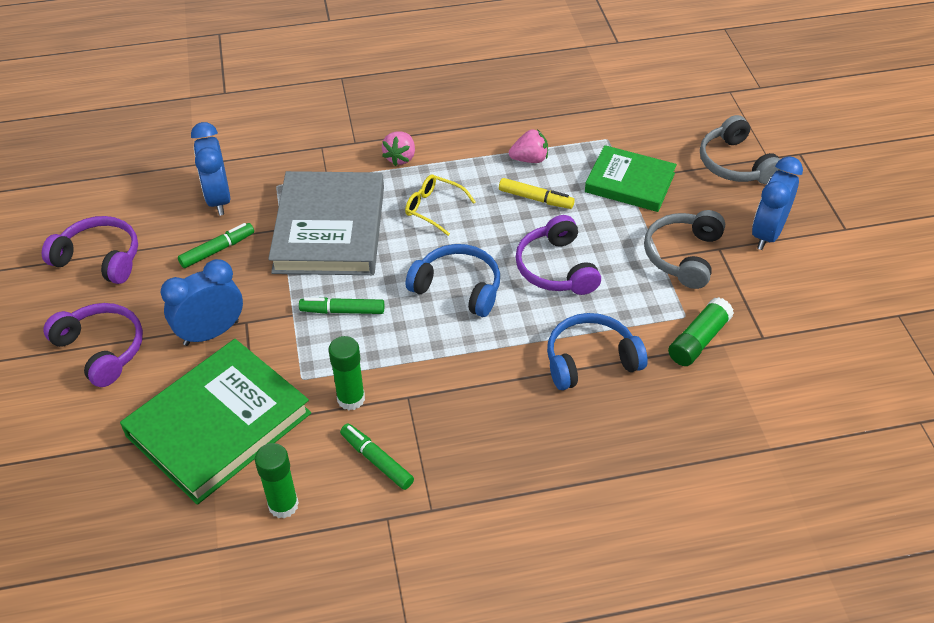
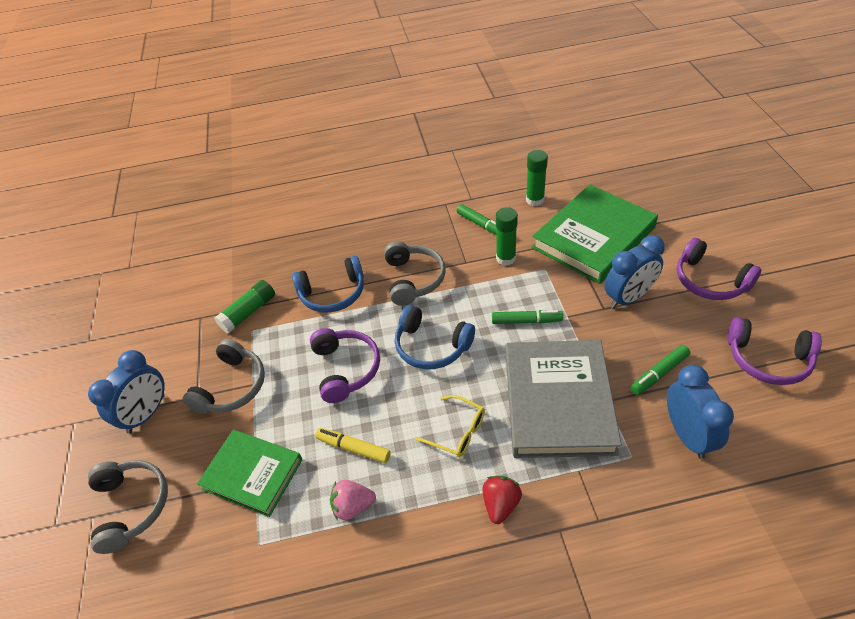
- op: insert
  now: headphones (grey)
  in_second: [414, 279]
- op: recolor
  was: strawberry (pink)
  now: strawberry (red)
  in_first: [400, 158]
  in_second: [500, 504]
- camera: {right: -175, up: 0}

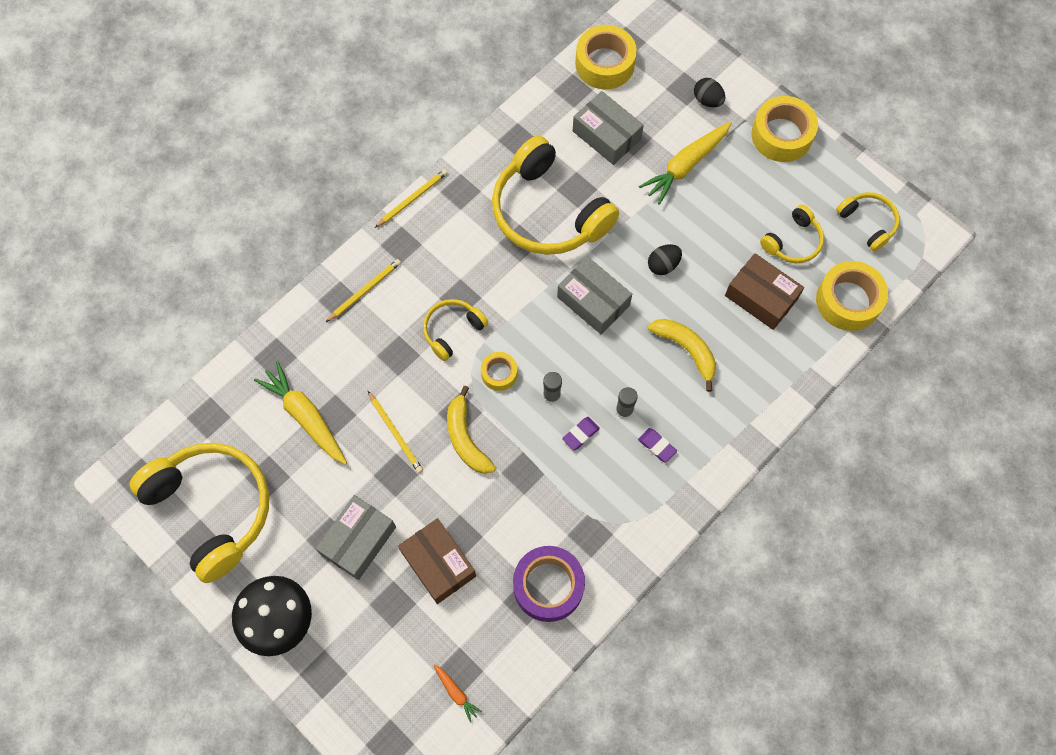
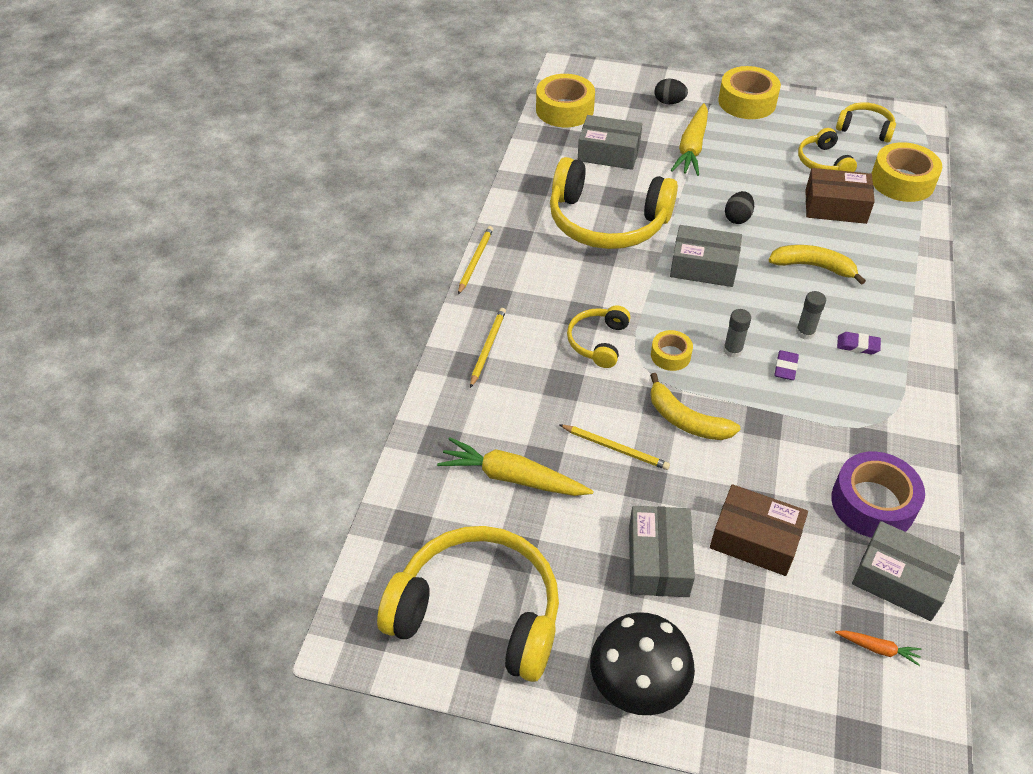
- op: insert
  now: box (grey)
  in_second: [899, 580]
- op: rotate
  was: headphones (yellow)
  in_first: [793, 242]
  in_second: [823, 162]
  clockwise: 150
- camera: {right: -30, up: -20}

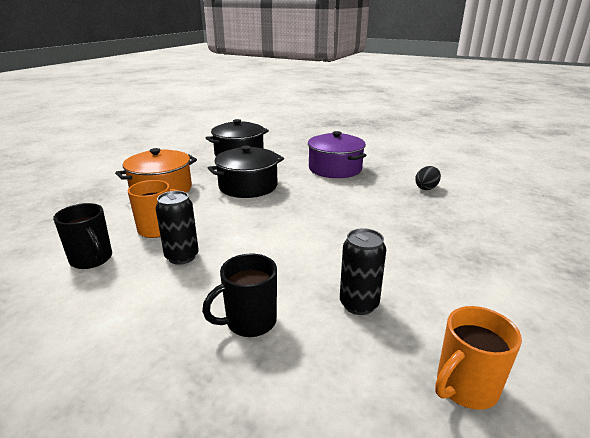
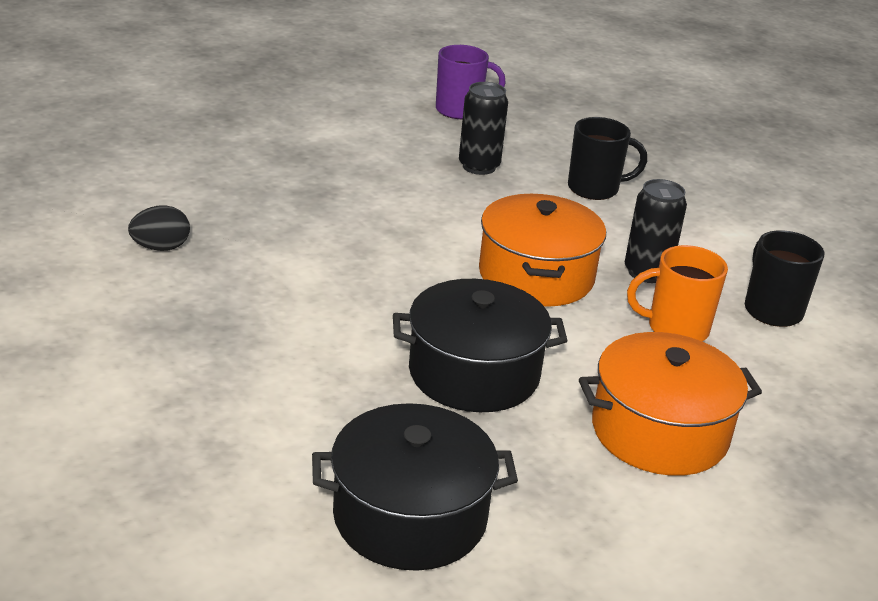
- op: delete
  was: pot (purple)
  in_first: [335, 169]
- op: insert
  now: pot (orange)
  in_second: [536, 276]
- op: recolor
  was: mug (orange)
  now: mug (purple)
  in_first: [465, 387]
  in_second: [460, 110]
- camera: {right: -155, up: 5}

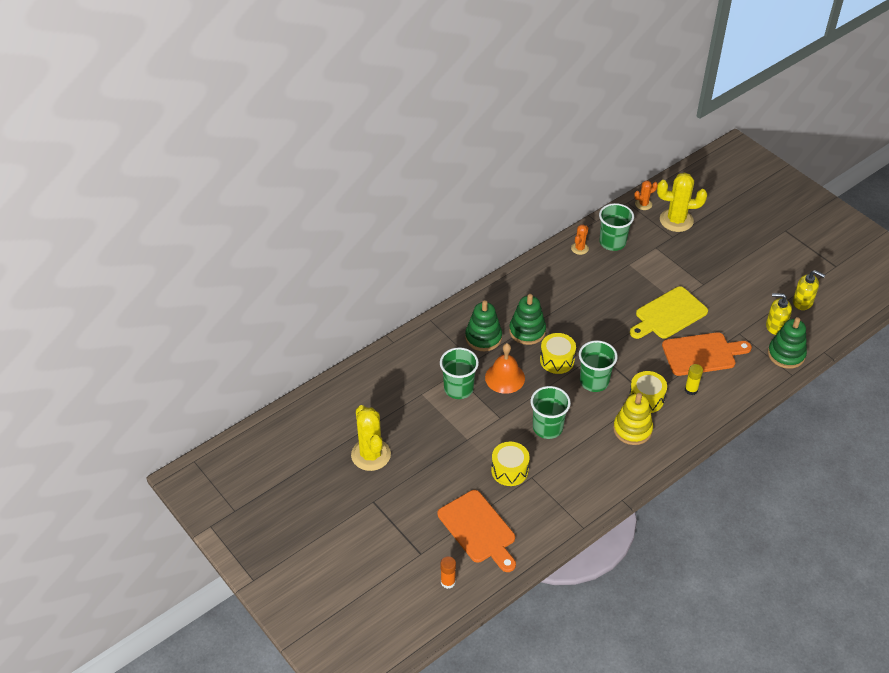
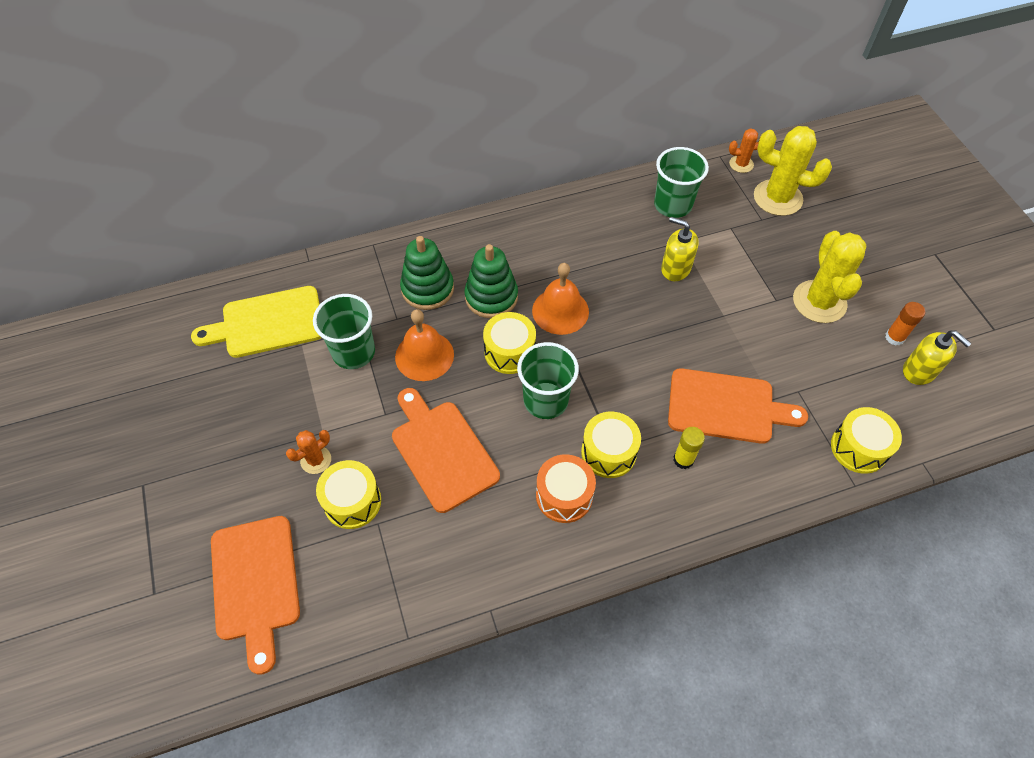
- op: insert
  now: bell (orange)
  in_second: [560, 311]
- op: move
  was: cactus (yellow)
  in_first: [371, 455]
  in_second: [819, 302]
- op: move
  was: glue stick (orange)
  in_first: [448, 582]
  in_second: [894, 337]
- op: move
  was: cactus (orange)
  in_first: [579, 248]
  in_second: [316, 460]
- op: move
  was: cutting board (yellow)
  in_first: [668, 314]
  in_second: [268, 323]
- op: move
  was: soap dispenser (yellow)
  in_first: [775, 326]
  in_second: [675, 268]
- op: replace
  was: cup (green)
  now: cutting board (orange)
  in_first: [547, 427]
  in_second: [442, 451]
- op: replace
  was: stacking toy (yellow)
  now: drum (orange)
  in_first: [632, 429]
  in_second: [564, 496]
- op: replace
  was: stacking toy (green)
  now: drum (yellow)
  in_first: [786, 354]
  in_second: [858, 448]
- camera: {right: 20, up: 10}

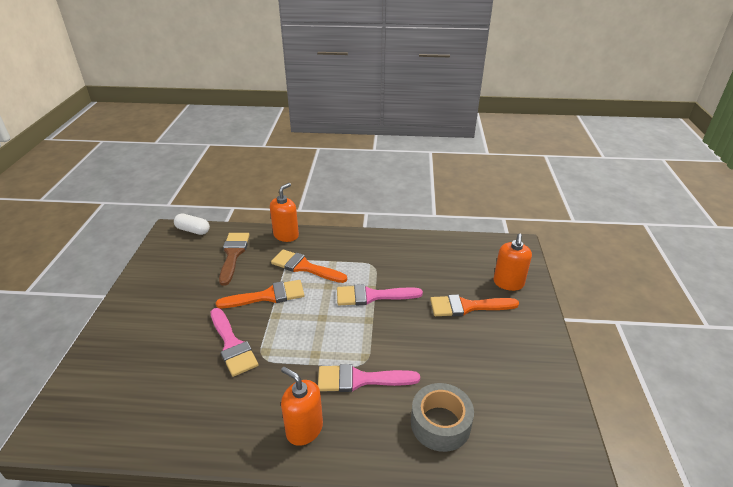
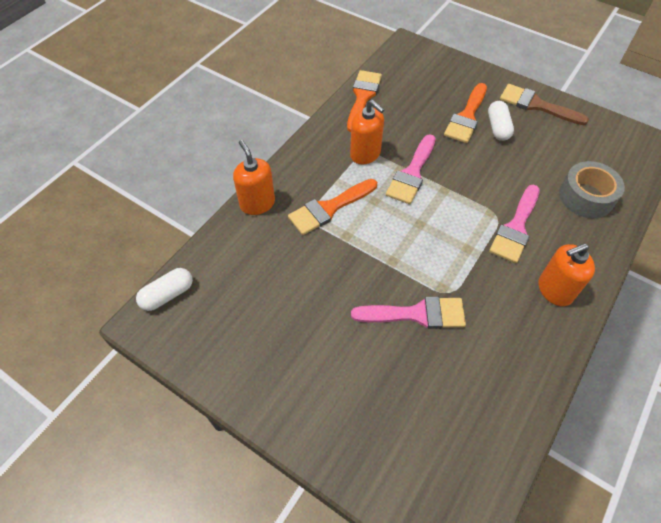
- op: insert
  now: capsule (white)
  in_second: [498, 127]
- op: move
  was: brush (orange)
  in_first: [268, 296]
  in_second: [363, 97]
- op: move
  was: brush (brown)
  in_first: [233, 254]
  in_second: [536, 105]
- op: move
  was: soap dispenser (orange)
  in_first: [508, 283]
  in_second: [365, 154]
- camera: {right: -60, up: 20}

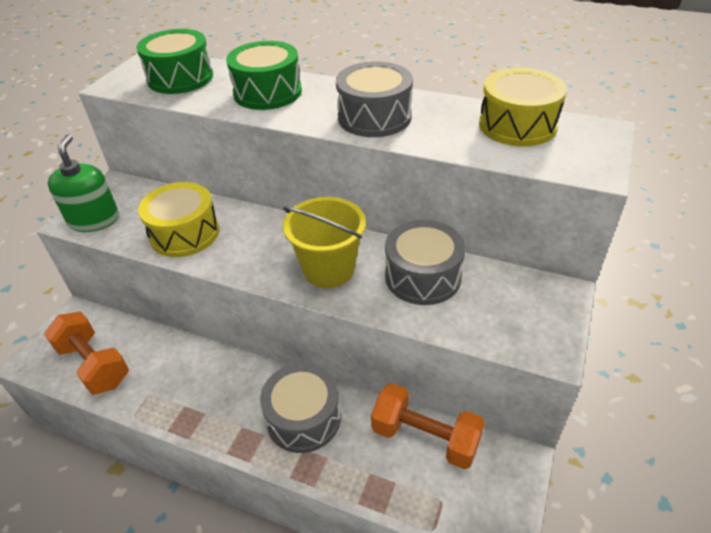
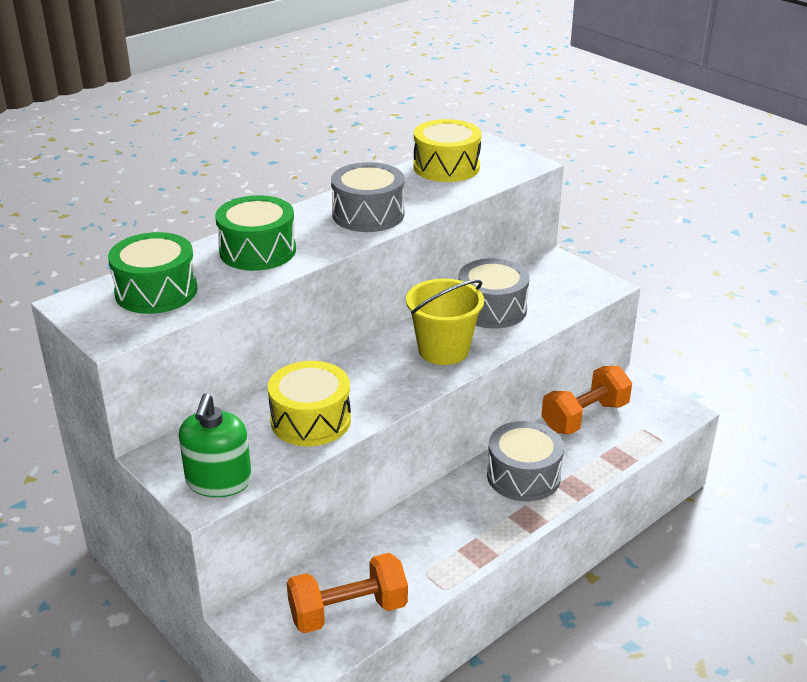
- op: rotate
  was: soap dispenser (green)
  in_first: [94, 220]
  in_second: [218, 481]
  clockwise: -105
- camera: {right: -65, up: -10}

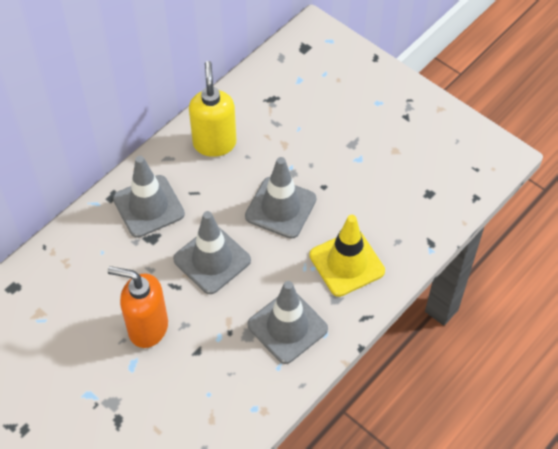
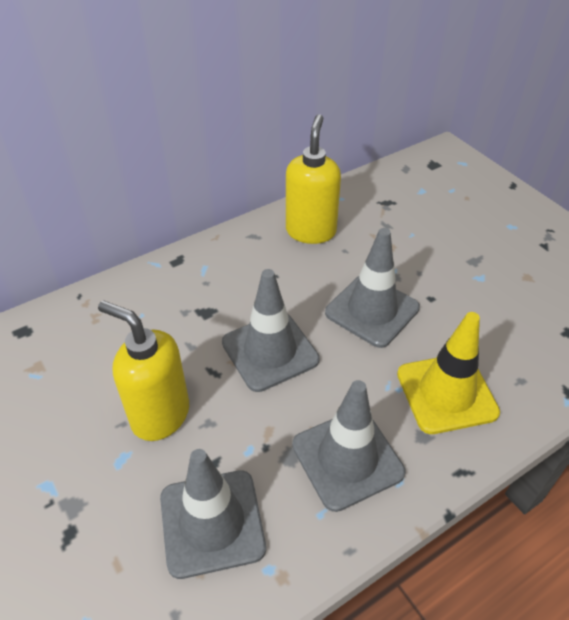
- op: move
  was: traffic cone (grey)
  in_first: [148, 206]
  in_second: [212, 522]
- op: recolor
  was: soap dispenser (orange)
  now: soap dispenser (yellow)
  in_first: [147, 328]
  in_second: [160, 415]
- camera: {right: 15, up: -10}

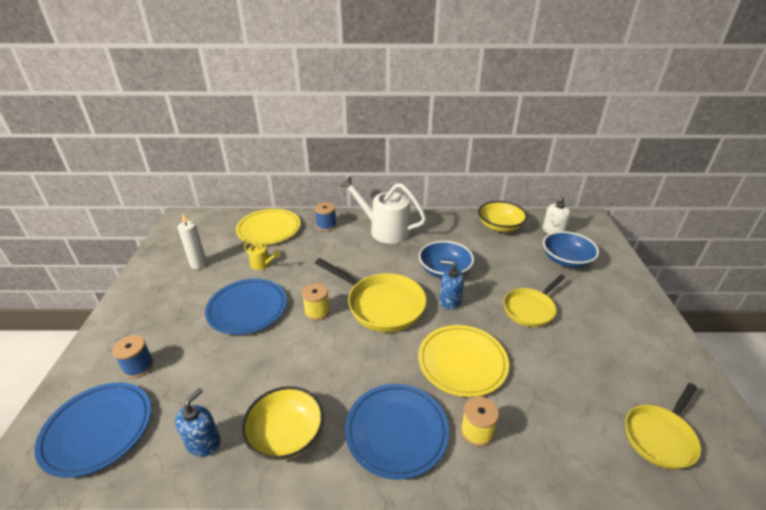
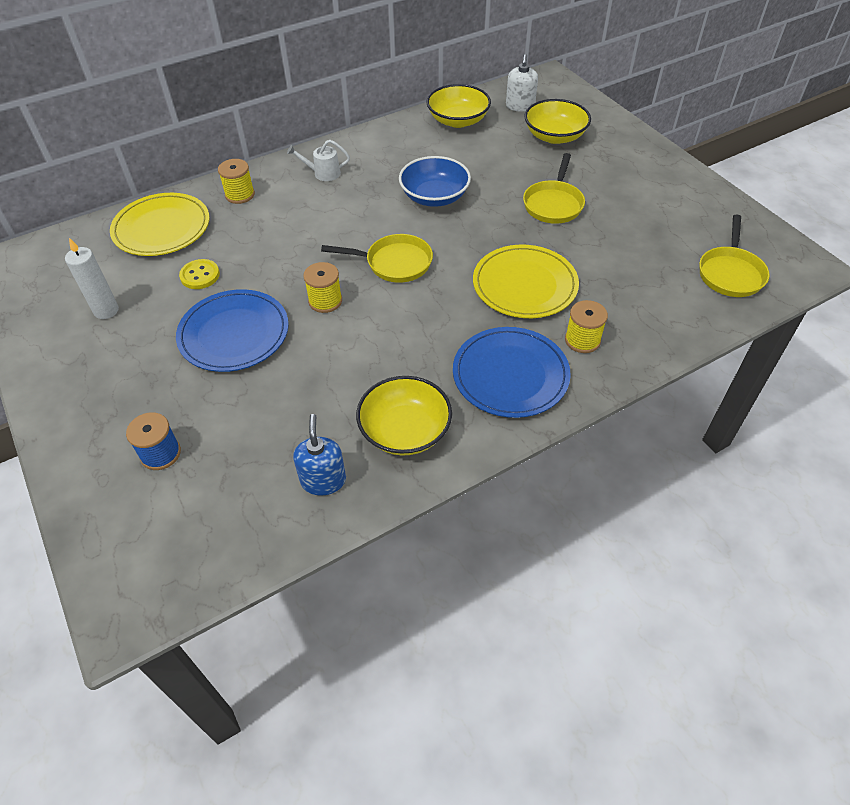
- op: delete
  was: plate (blue)
  in_first: [98, 430]
- op: delete
  was: soap dispenser (blue)
  in_first: [450, 301]
- op: replace
  was: watering can (yellow)
  now: button (yellow)
  in_first: [262, 264]
  in_second: [200, 275]
- op: recolor
  was: spool (blue)
  now: spool (yellow)
  in_first: [326, 225]
  in_second: [240, 195]
- op: recolor
  was: bowl (blue)
  now: bowl (yellow)
  in_first: [566, 260]
  in_second: [554, 136]
- op: resize
  was: pan (yellow)
  in_first: [381, 305]
  in_second: [394, 263]
  ratio: 0.65
- op: resize
  was: watering can (white)
  in_first: [385, 230]
  in_second: [323, 173]
  ratio: 0.46
- camera: {right: -30, up: 15}

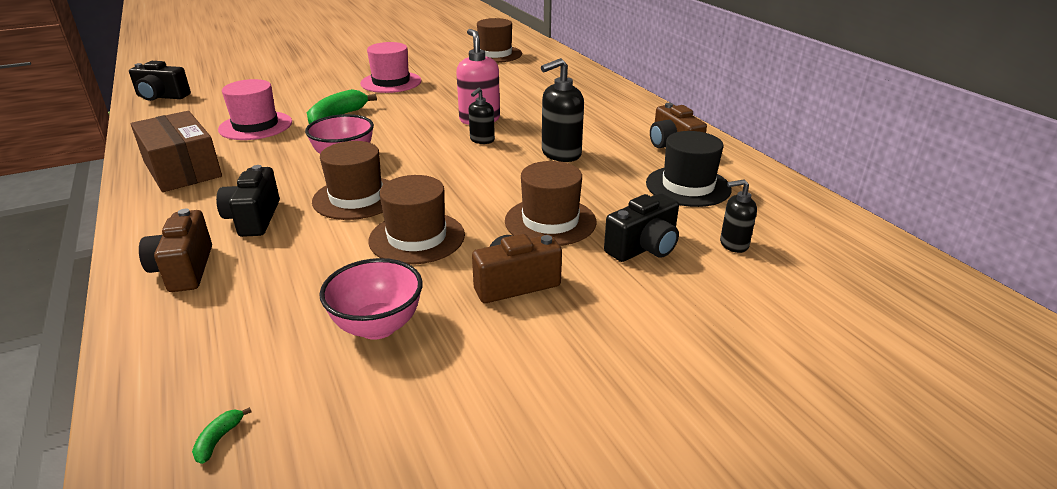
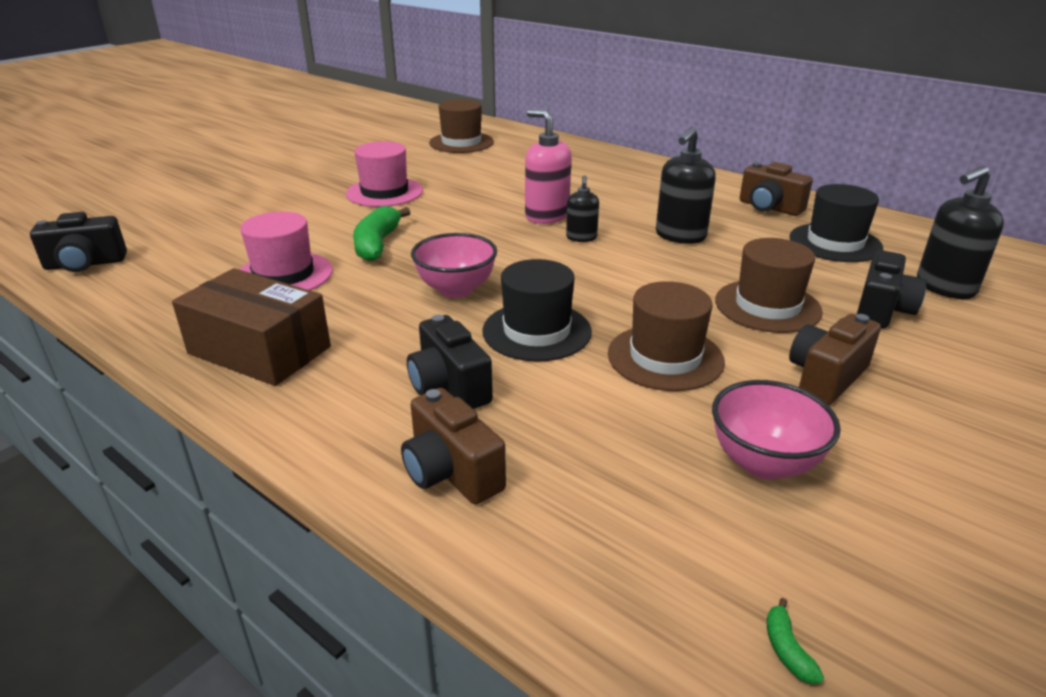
- op: recolor
  was: hat (brown)
  now: hat (black)
  in_first: [356, 198]
  in_second: [537, 331]
- op: resize
  was: soap dispenser (black)
  in_first: [733, 244]
  in_second: [944, 287]
  ratio: 1.69
- camera: {right: -25, up: 0}

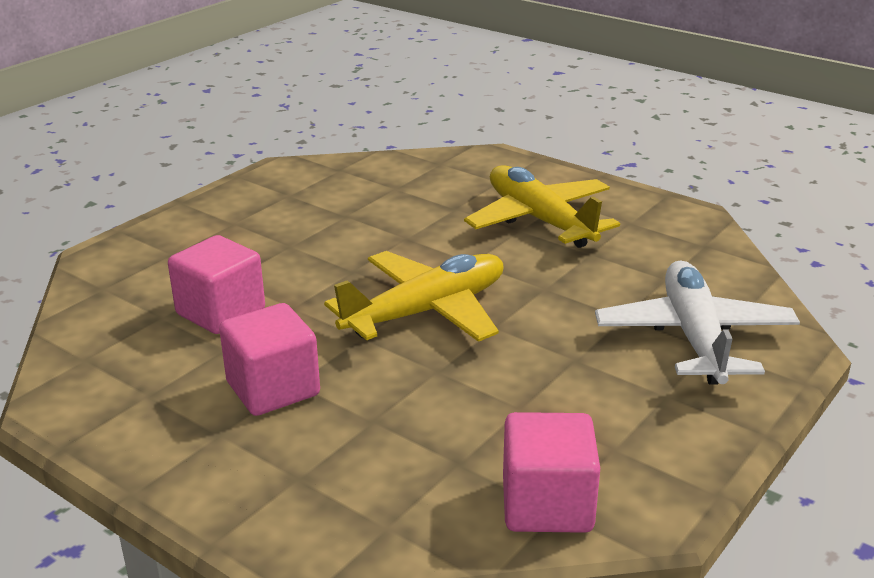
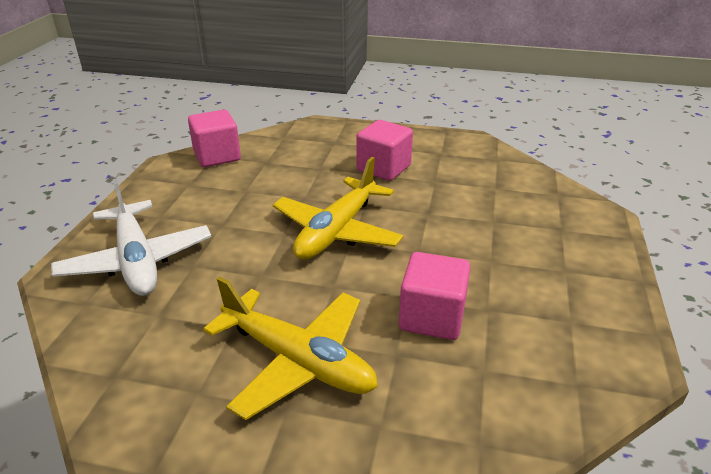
- op: move
  was: cube (pink)
  in_first: [221, 312]
  in_second: [432, 317]
- camera: {right: 155, up: 5}

